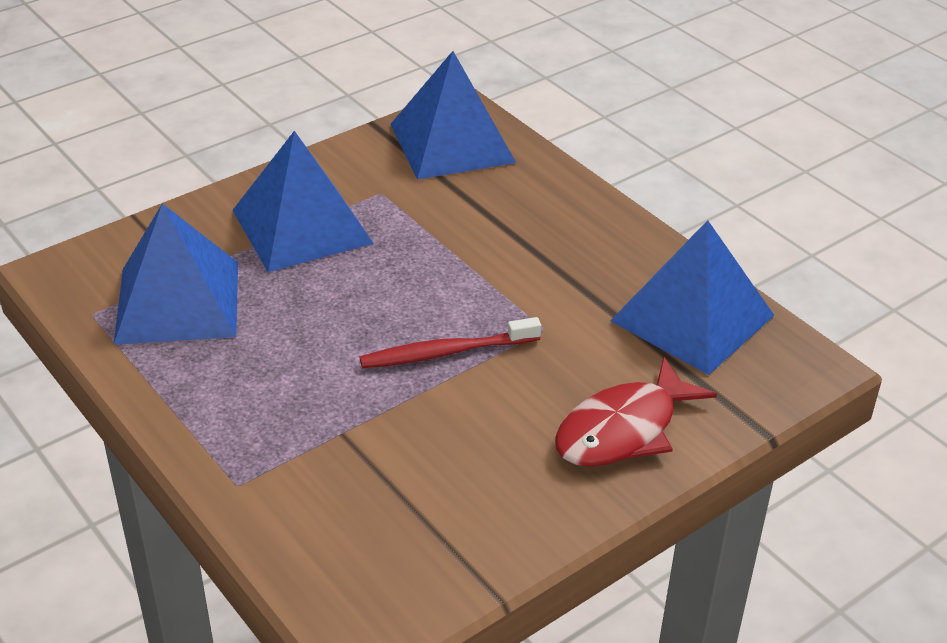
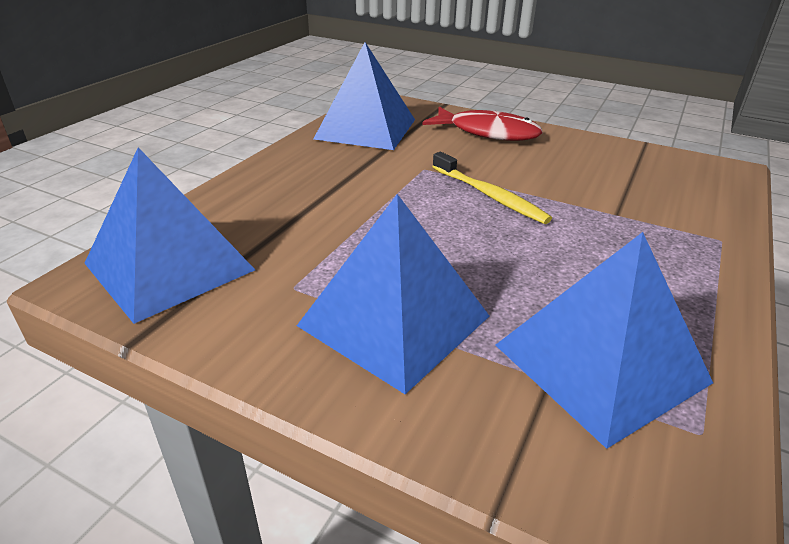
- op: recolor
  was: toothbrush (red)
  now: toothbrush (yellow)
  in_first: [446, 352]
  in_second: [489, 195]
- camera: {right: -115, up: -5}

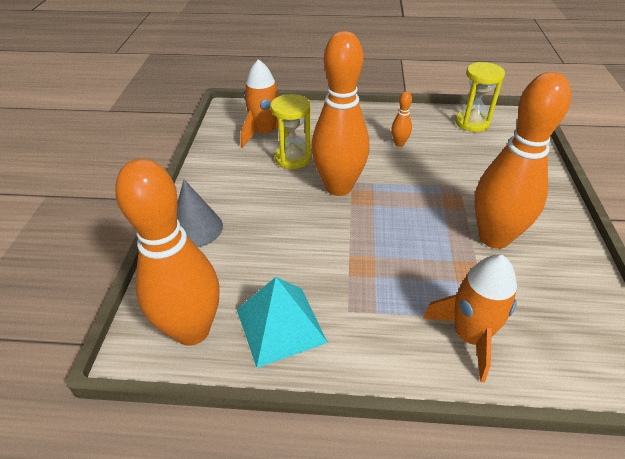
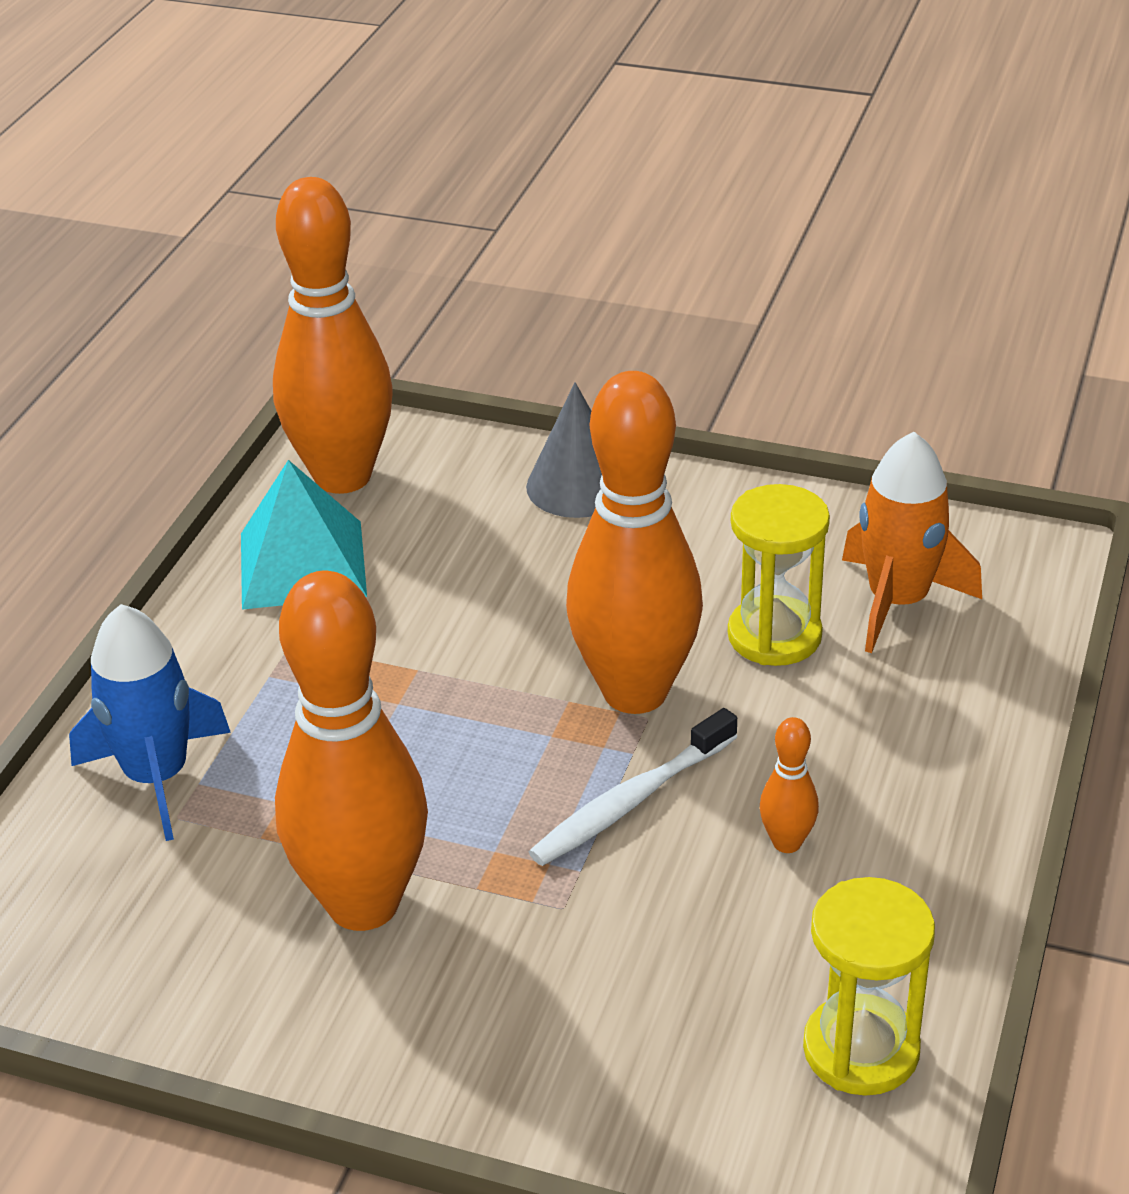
- op: insert
  now: toothbrush (white)
  in_second: [630, 801]
- op: recolor
  was: rocket (orange)
  now: rocket (blue)
  in_first: [470, 336]
  in_second: [157, 777]
- camera: {right: 105, up: -5}

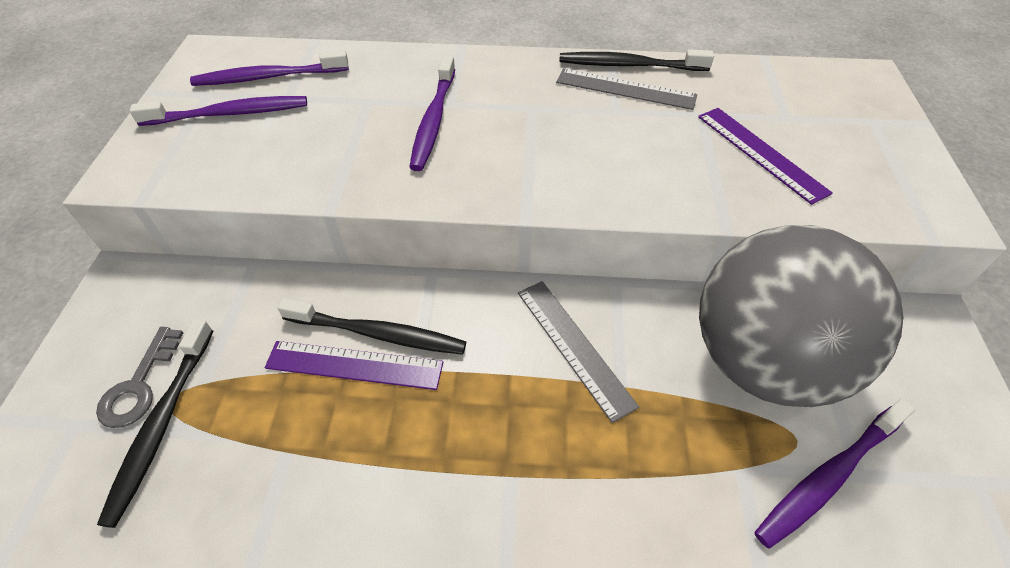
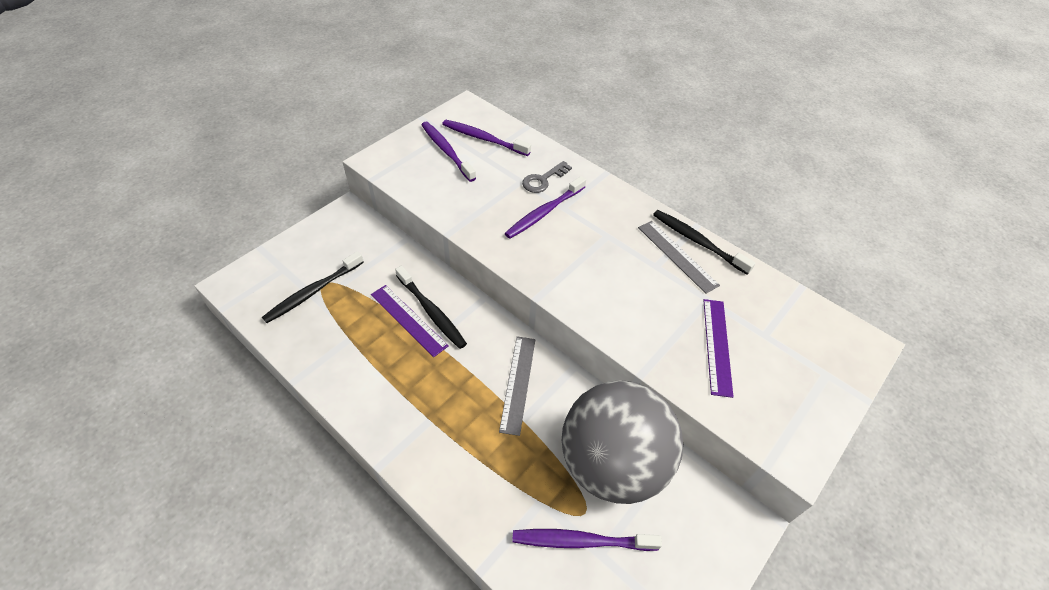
- op: move
  was: key (grey)
  in_first: [139, 385]
  in_second: [543, 180]
- op: rotate
  was: toothbrush (purple)
  in_first: [228, 114]
  in_second: [447, 151]
  clockwise: -150
- camera: {right: 35, up: 0}

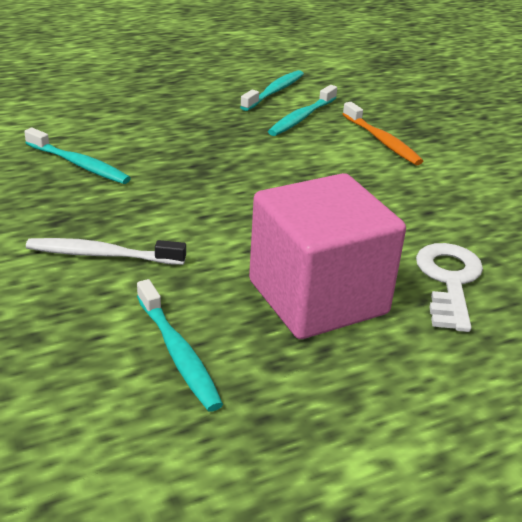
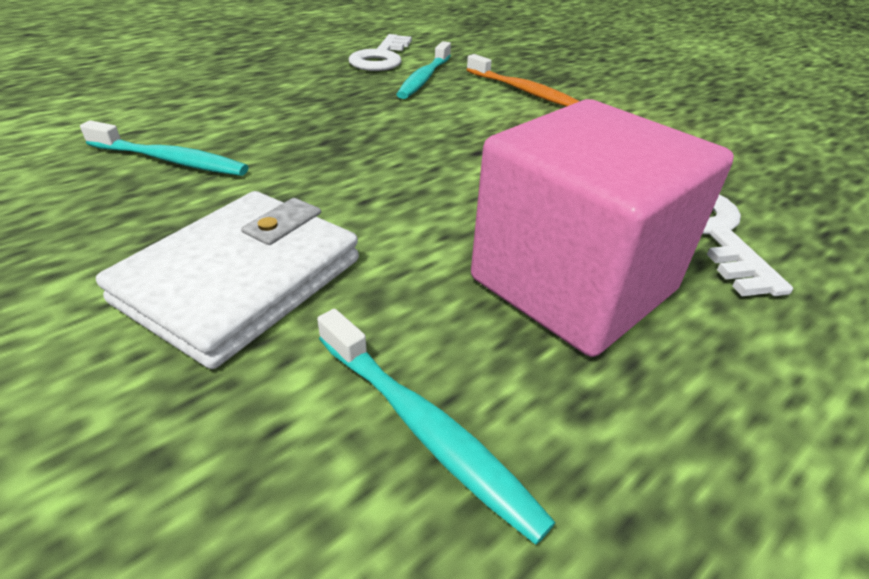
- op: replace
  was: toothbrush (white)
  now: wallet (white)
  in_first: [102, 255]
  in_second: [241, 280]
- op: replace
  was: toothbrush (turquoise)
  now: key (white)
  in_first: [274, 92]
  in_second: [381, 58]
- camera: {right: -15, up: 5}

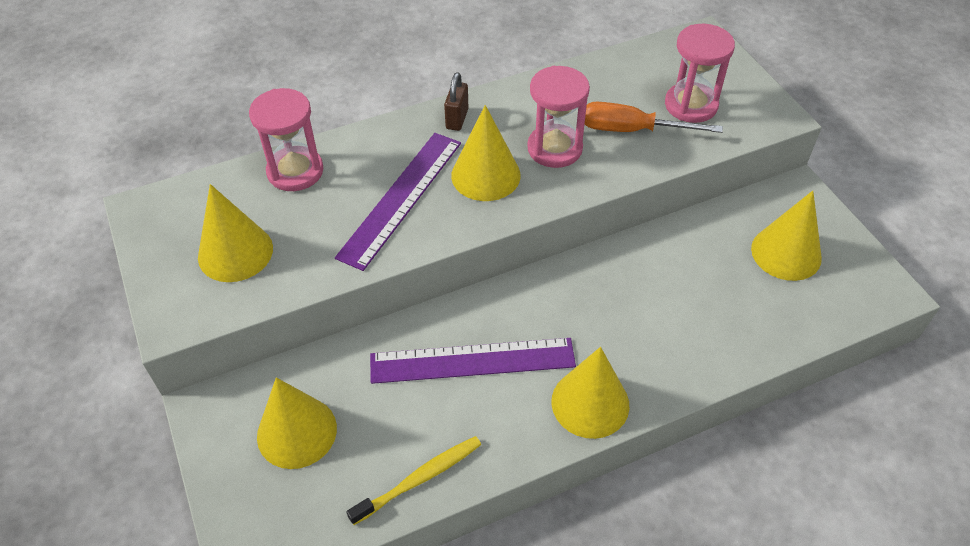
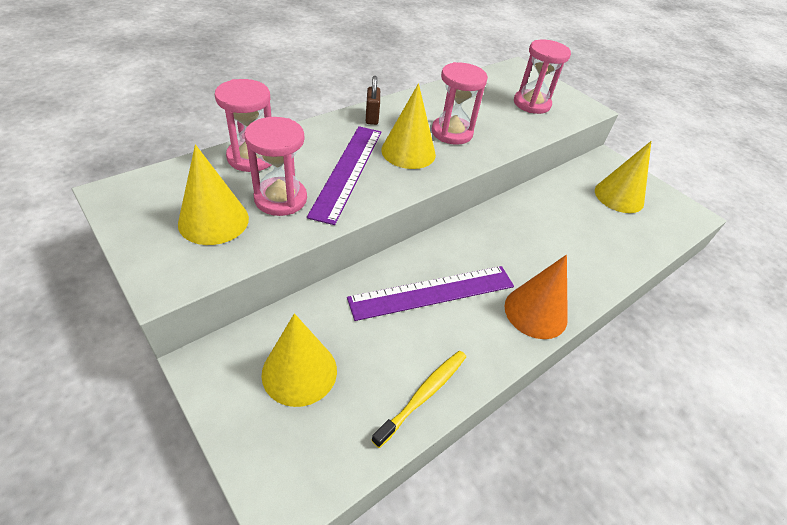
- op: delete
  was: screwdriver (orange)
  in_first: [632, 130]
- op: insert
  now: hourglass (pink)
  in_second: [280, 199]
- op: recolor
  was: cone (yellow)
  now: cone (orange)
  in_first: [590, 403]
  in_second: [535, 312]
- camera: {right: -20, up: -5}

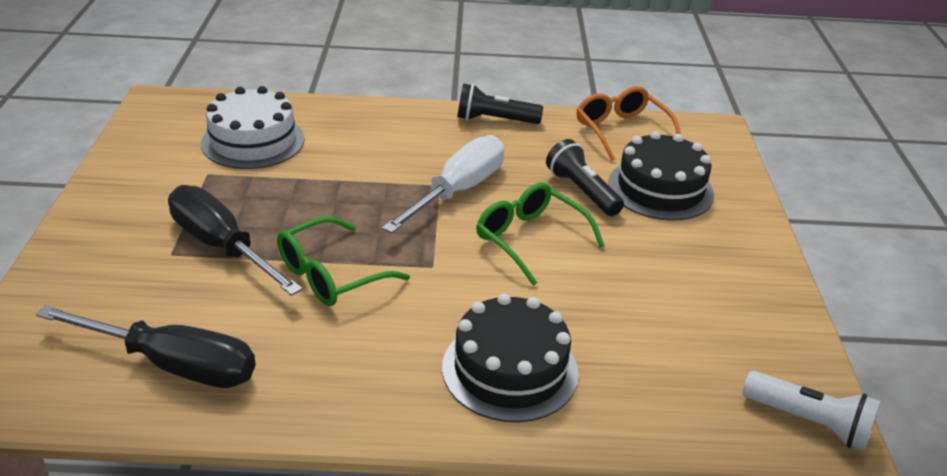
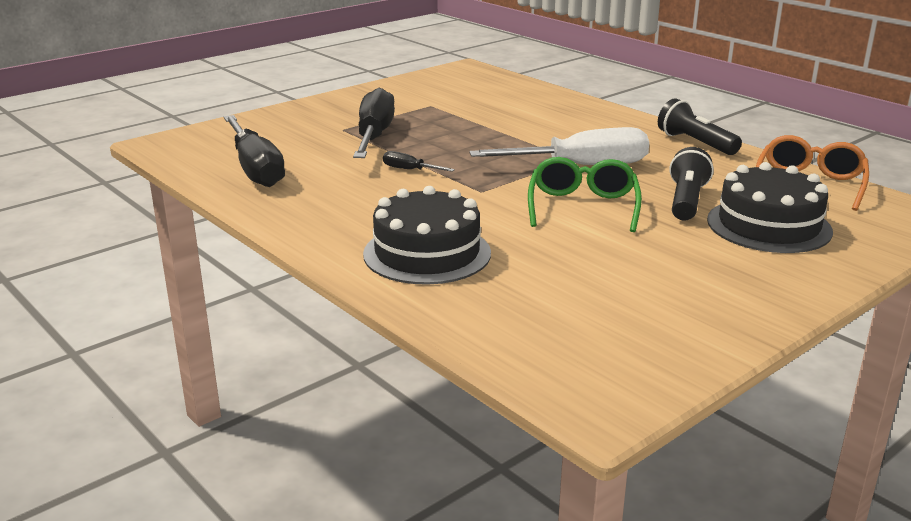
- op: delete
  was: cake (white)
  in_first: [253, 141]
- op: delete
  was: flashlight (white)
  in_first: [809, 422]
- op: replace
  was: glasses (green)
  now: screwdriver (black)
  in_first: [331, 275]
  in_second: [409, 170]
- camera: {right: 50, up: -10}

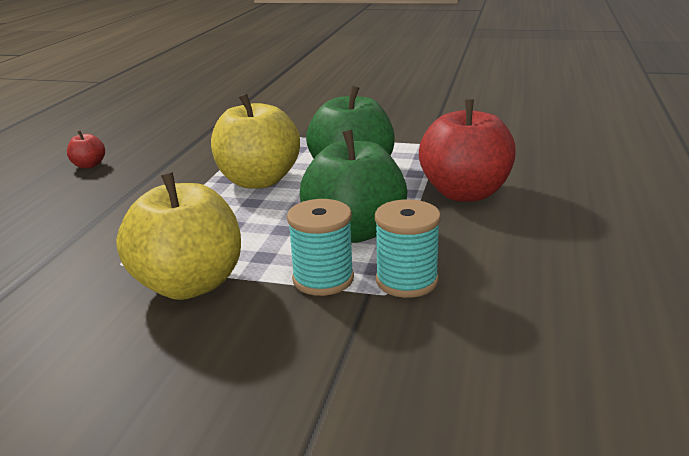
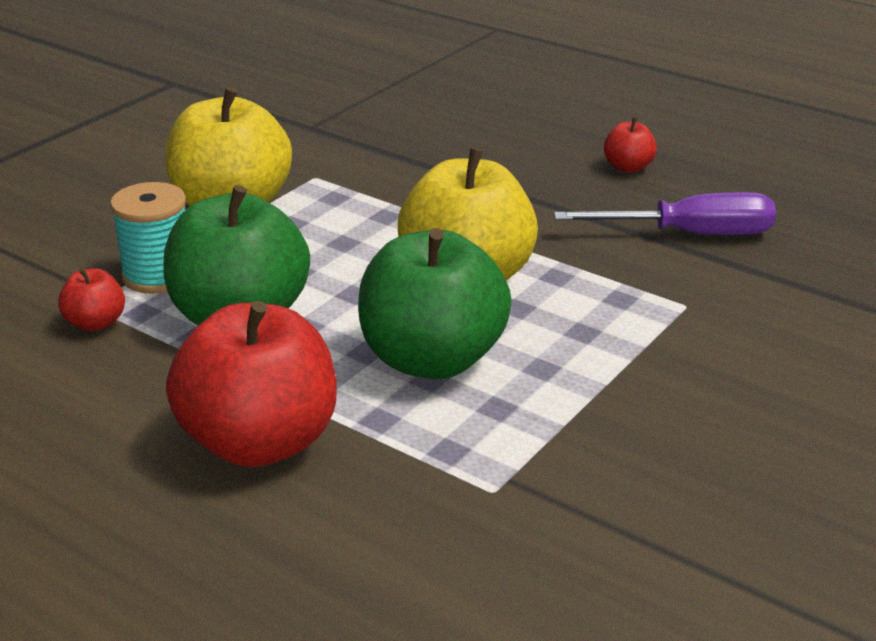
- op: insert
  now: screwdriver (purple)
  in_second: [689, 234]
- op: replace
  was: spool (turquoise)
  now: apple (red)
  in_first: [406, 281]
  in_second: [96, 323]
- camera: {right: 110, up: 5}

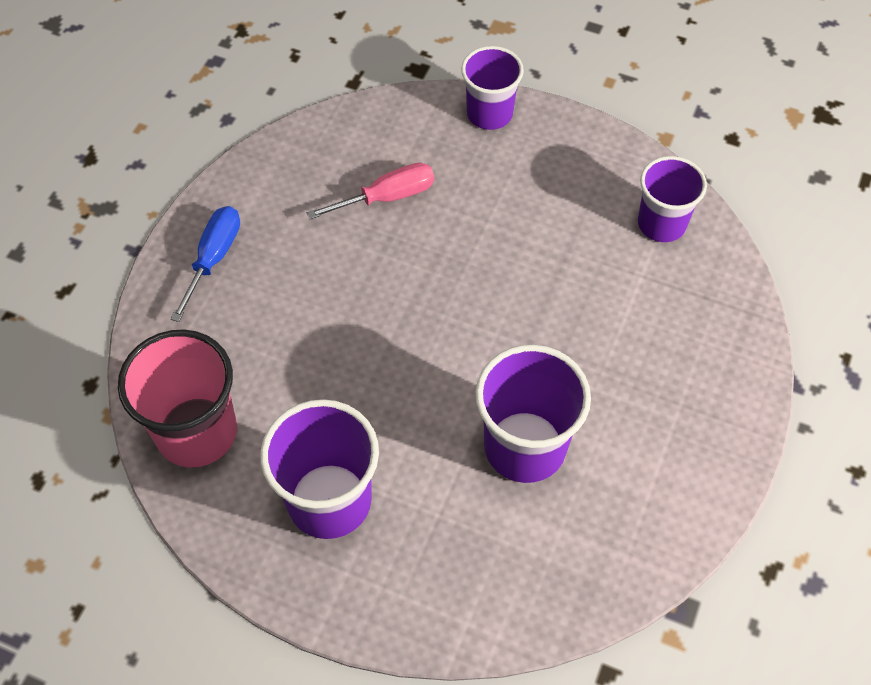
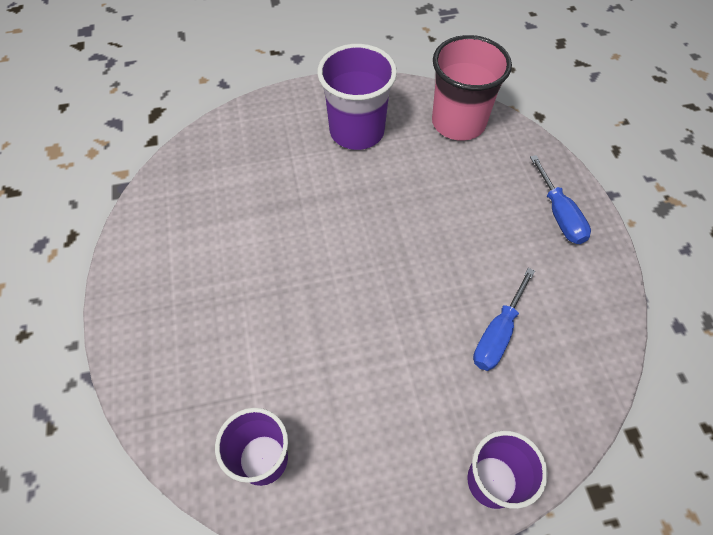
- op: delete
  was: cup (purple)
  in_first: [525, 447]
- op: recolor
  was: screwdriver (pink)
  now: screwdriver (blue)
  in_first: [387, 197]
  in_second: [498, 333]
- camera: {right: 145, up: 0}

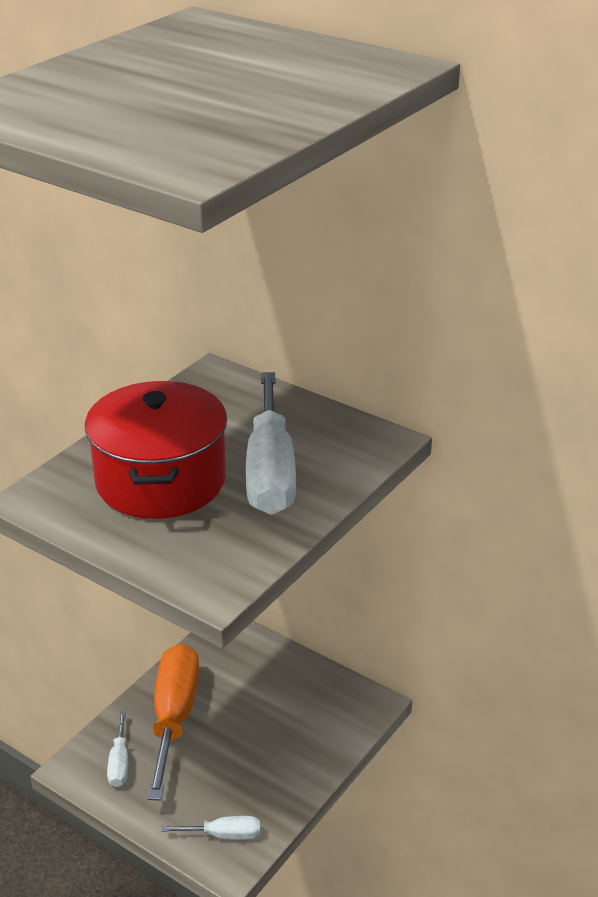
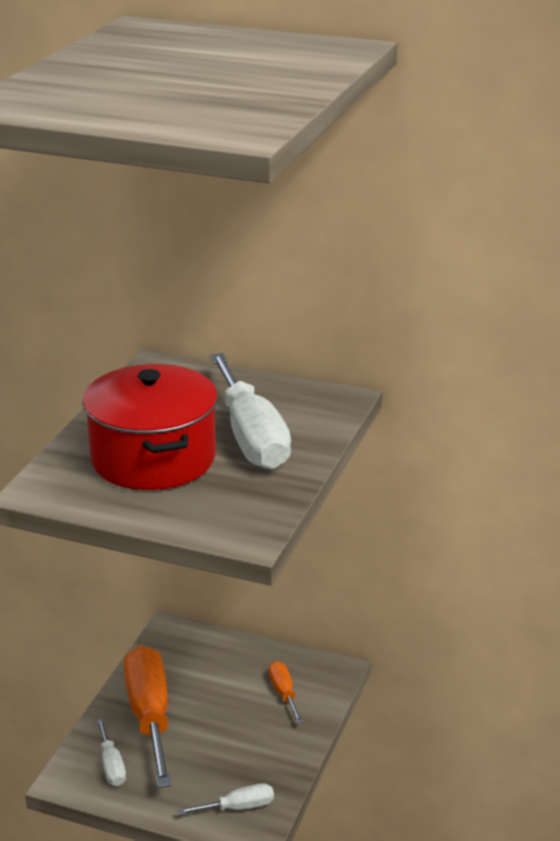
- op: insert
  now: screwdriver (orange)
  in_second: [284, 693]
- camera: {right: -15, up: -5}

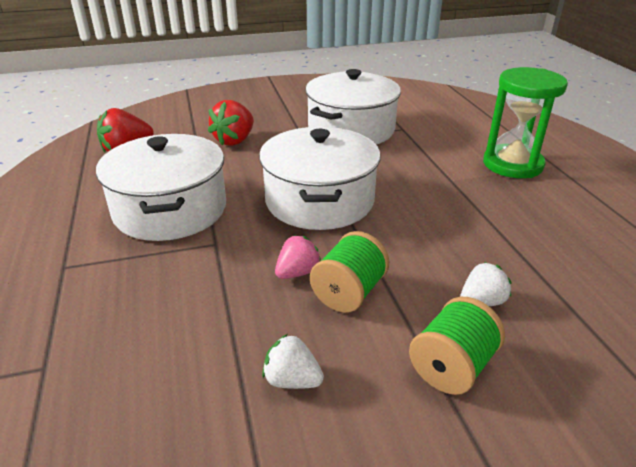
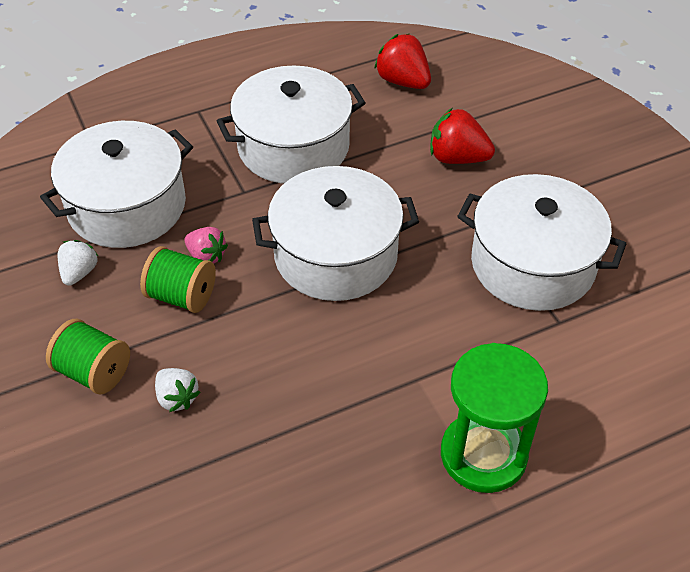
- op: insert
  now: pot (white)
  in_second: [127, 206]
- camera: {right: 80, up: 15}

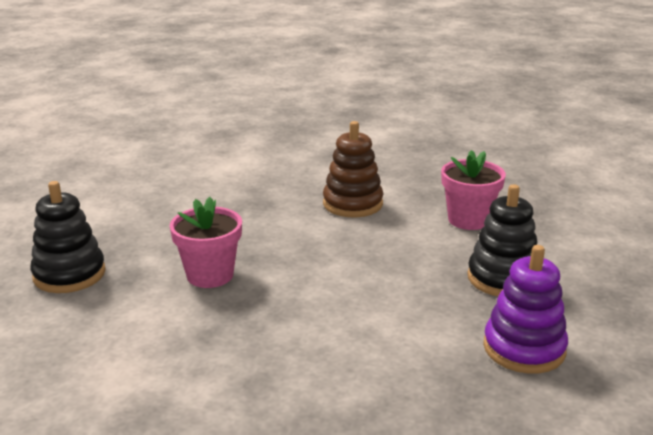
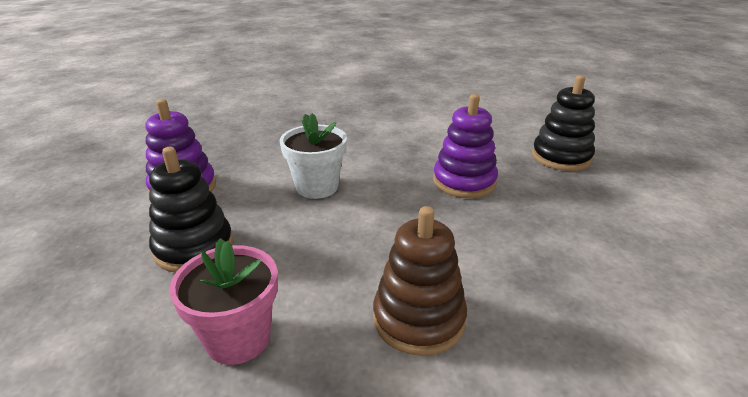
- op: insert
  now: flower pot (white)
  in_second: [317, 187]
- op: replace
  was: flower pot (pink)
  now: stacking toy (purple)
  in_first: [210, 275]
  in_second: [464, 182]
- camera: {right: 155, up: 5}

